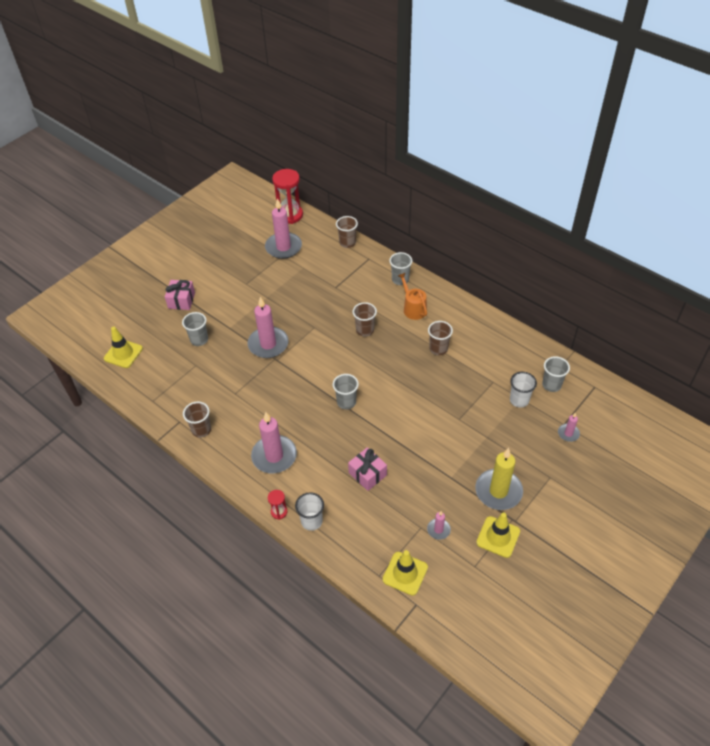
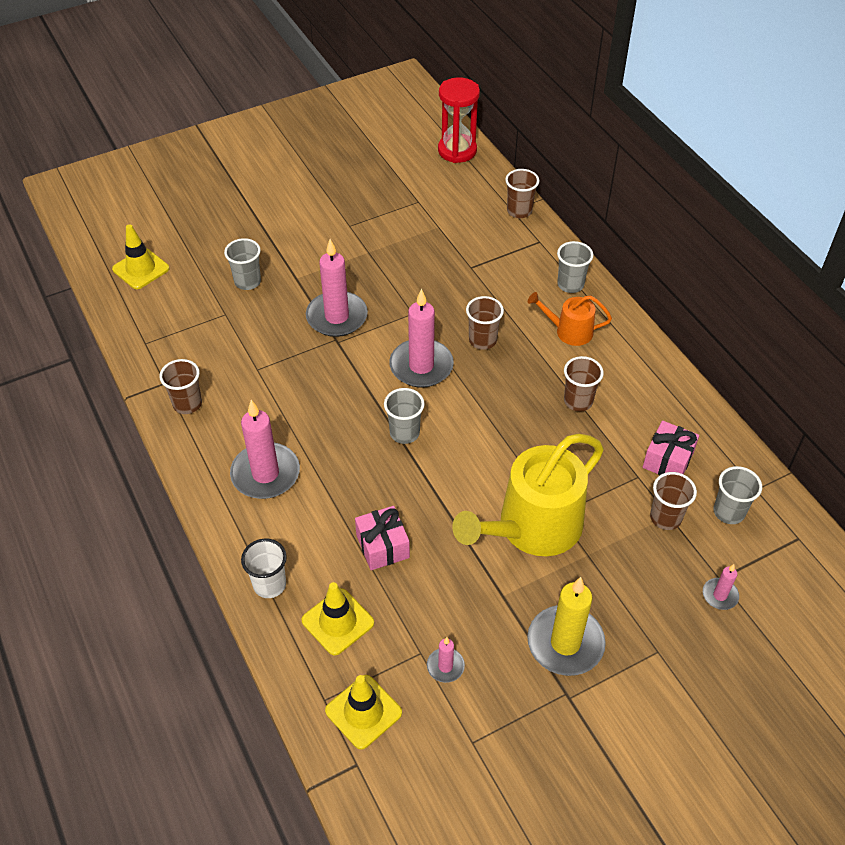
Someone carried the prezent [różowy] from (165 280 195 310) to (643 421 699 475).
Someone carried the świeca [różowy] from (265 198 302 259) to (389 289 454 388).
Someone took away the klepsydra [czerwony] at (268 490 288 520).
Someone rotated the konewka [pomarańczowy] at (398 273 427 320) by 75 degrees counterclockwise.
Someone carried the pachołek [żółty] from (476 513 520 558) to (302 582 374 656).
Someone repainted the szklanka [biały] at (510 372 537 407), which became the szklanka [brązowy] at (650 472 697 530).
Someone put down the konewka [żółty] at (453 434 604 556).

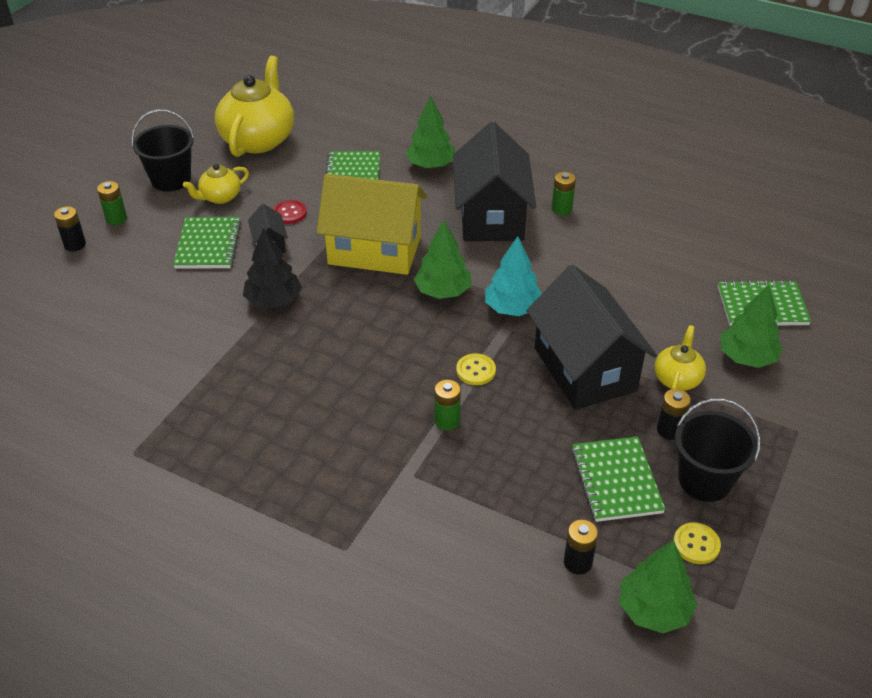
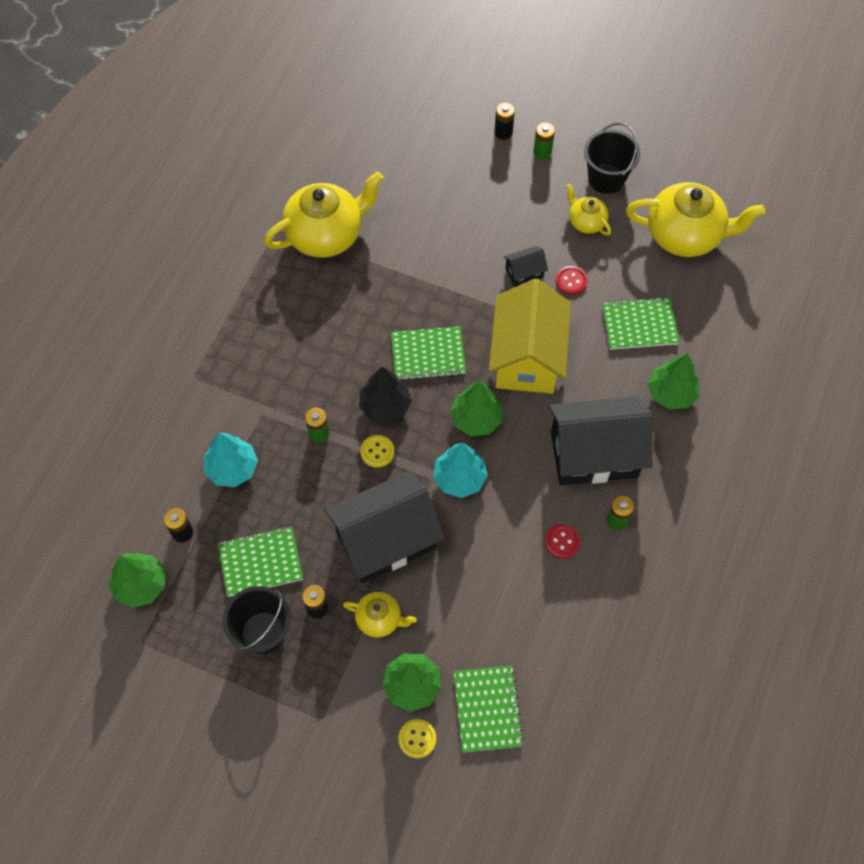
Someone carried the zeszyt [zielony] from (173 217 241 269) to (391 326 466 380).
Someone carried the drzewko [czarny] from (243 228 302 308) to (359 367 412 423).
Someone carried the guzik [żółty] from (673 522 721 564) to (398 719 436 758).
Someone put down the drzewko [turkusowy] at (204 433 258 487).
Someone put down the imbryk [żółty] at (264 172 384 258).
Someone put down the guzik [czerwony] at (545 524 580 559).

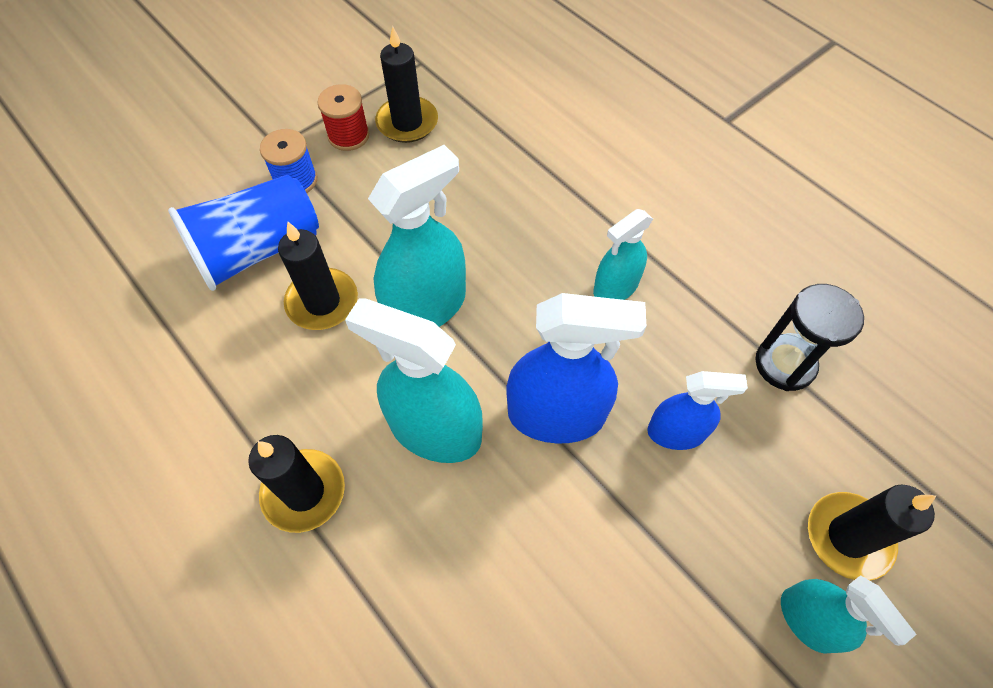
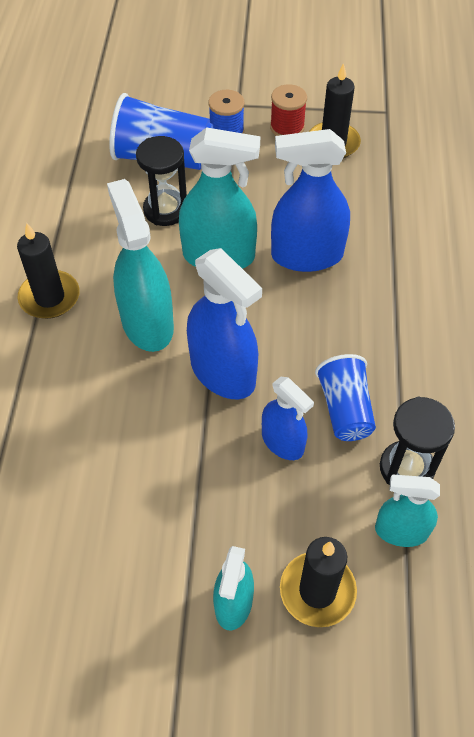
Someone swapped the świeca [czarny] at (278 222 358 330) for the klepsydra [czarny] at (136 136 187 226).
Someone carried the spryskiwacz [turkusowy] from (593 209 653 300) to (375 475 440 547).
Someone put down the spryskiwacz [niebieski] at (271 129 350 272).
Someone put down the szklanka [niebieski] at (315 354 376 441).

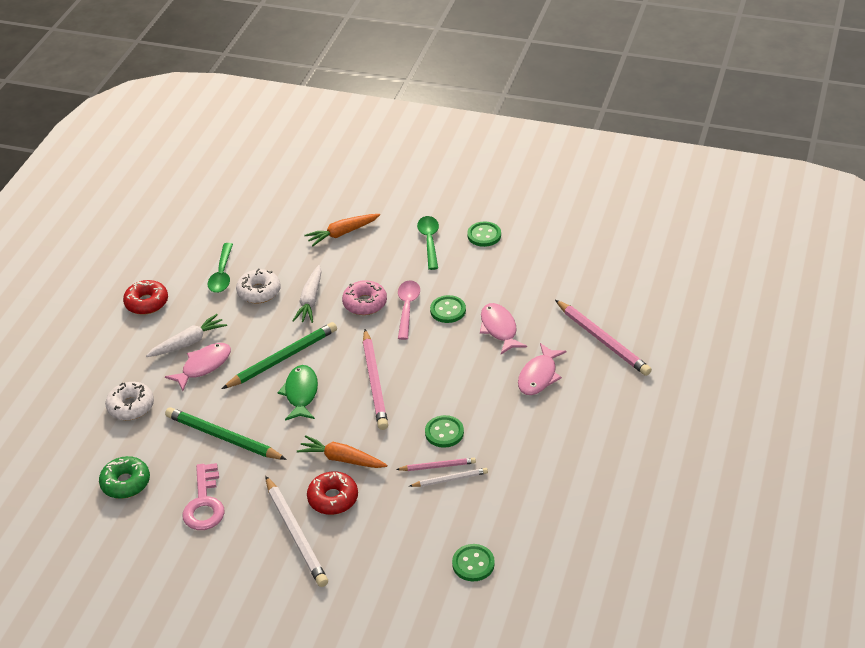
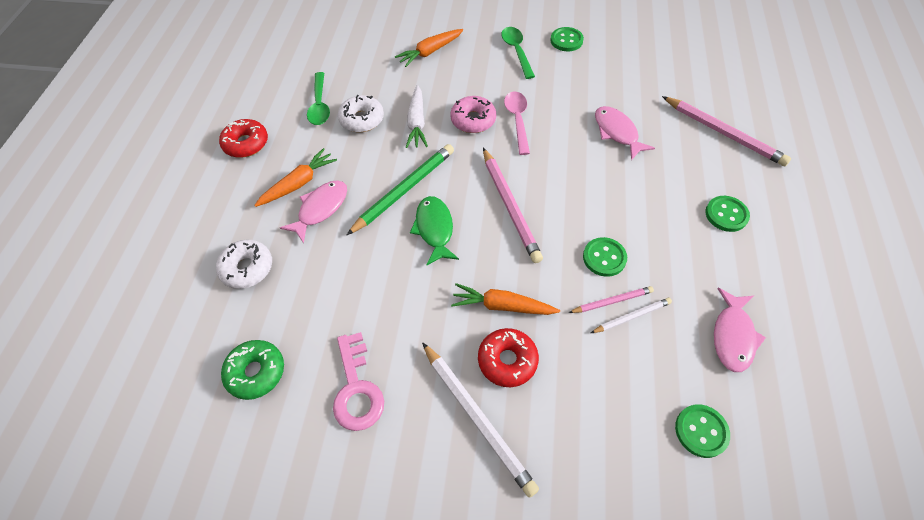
Someone repainted the marchewka [biały] at (146 314 227 357), which became the marchewka [pomarańczowy] at (254 148 337 207).
Someone took away the ołówek [zielony] at (165 407 287 460).
Someone carried the guzik [zielony] from (430 295 466 323) to (705 196 750 232).
Someone carried the ryba [różowy] from (518 343 567 395) to (714 288 766 372).

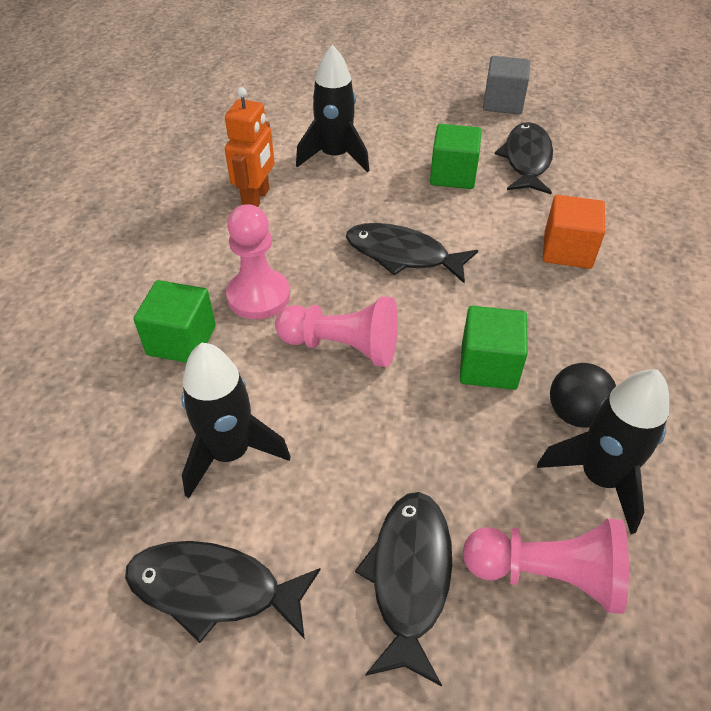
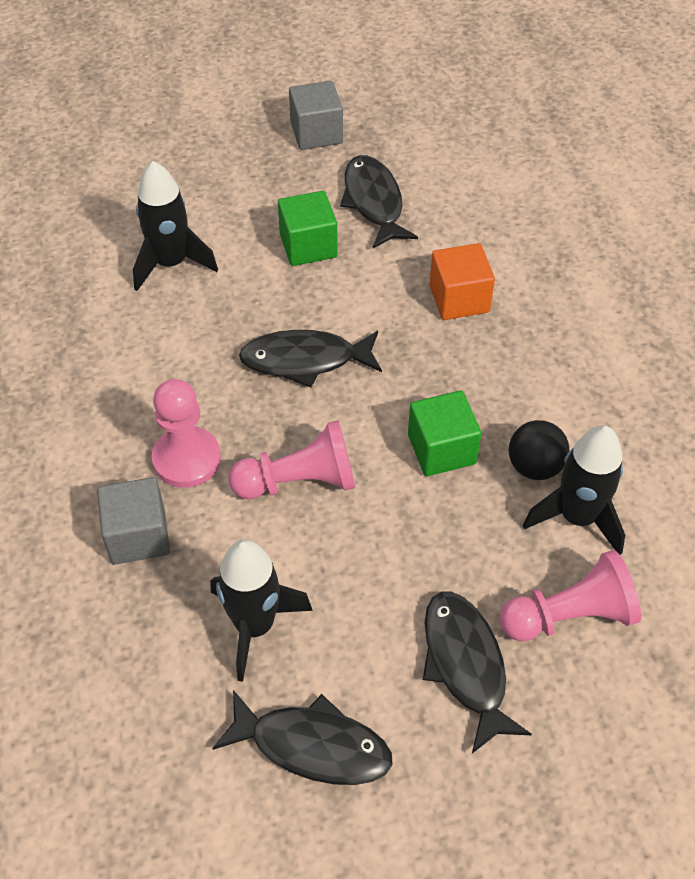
Someone rotated the ryba [czarny] at (125 541 321 643) by 150 degrees counterclockwise.
Someone repainted the sześcian [zielony] at (133 280 216 363), which became the sześcian [szary] at (97 477 170 565).
Someone took away the robot [pomarańczowy] at (225 87 275 207).

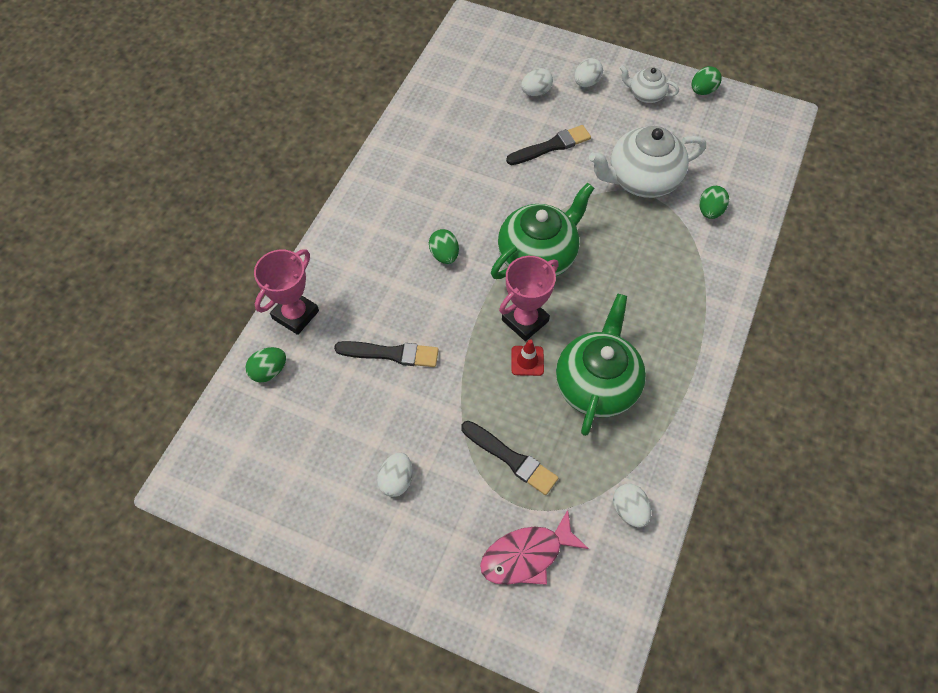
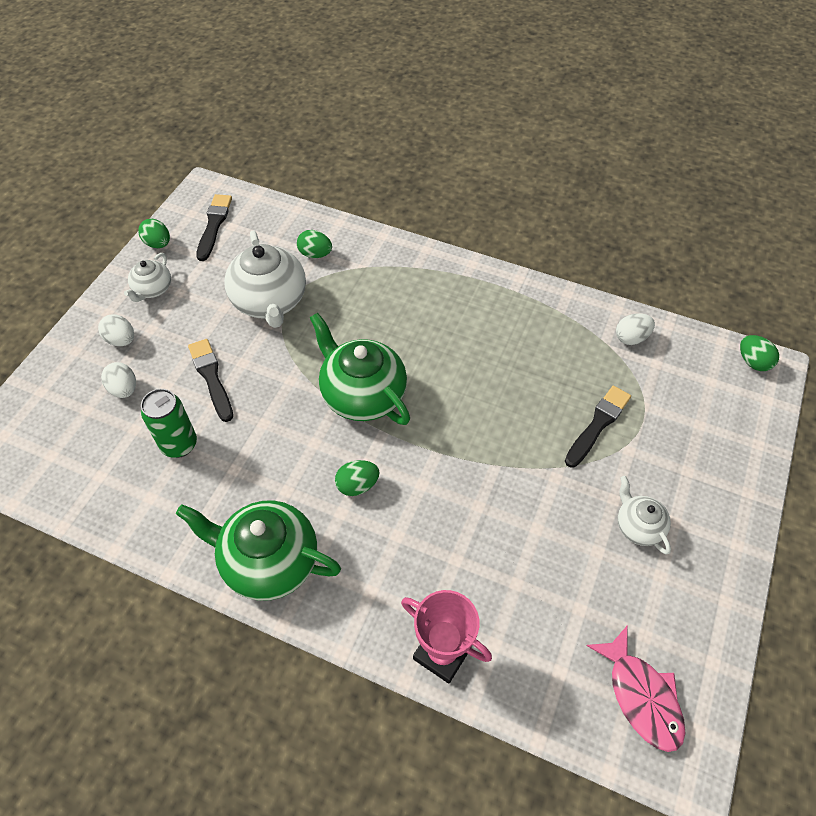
Someone carried the jajko [zielony] from (245 347 286 382) to (740 335 779 371).
Someone carried the pędzel [czarny] from (334 341 439 367) to (196 194 232 261).
Someone swapped the jajko [biały] at (377 452 412 497) for the imbryk [biały] at (618 476 671 555).
Someone carried the ryba [różowy] from (480 510 589 585) to (586 626 685 752).
Someone took away the puchar [różowy] at (499 256 559 341).
Someone took away the pachołek [czerwony] at (511 339 544 376).
Someone carried the imbryk [zielony] from (556 294 646 436) to (176 500 341 601).
Someone put down the puszka [zielony] at (141 389 197 458).

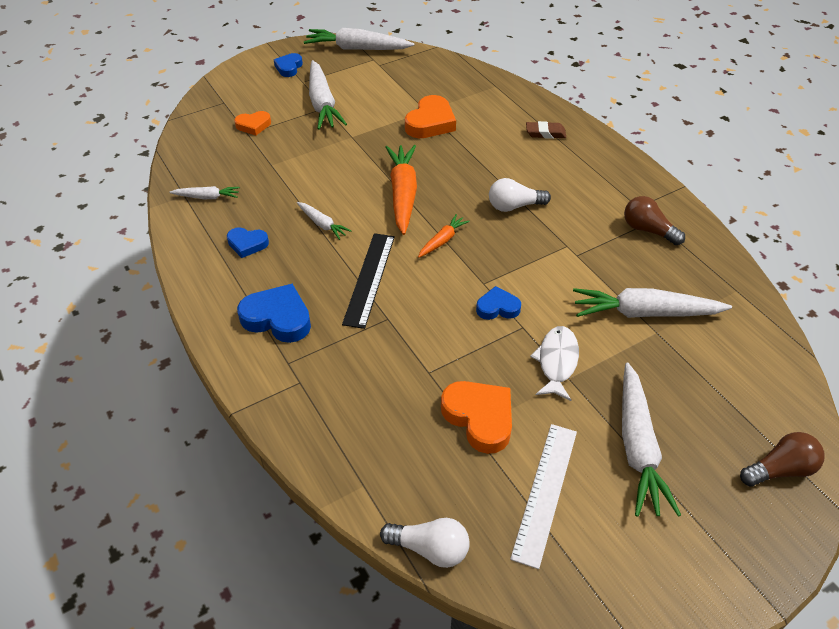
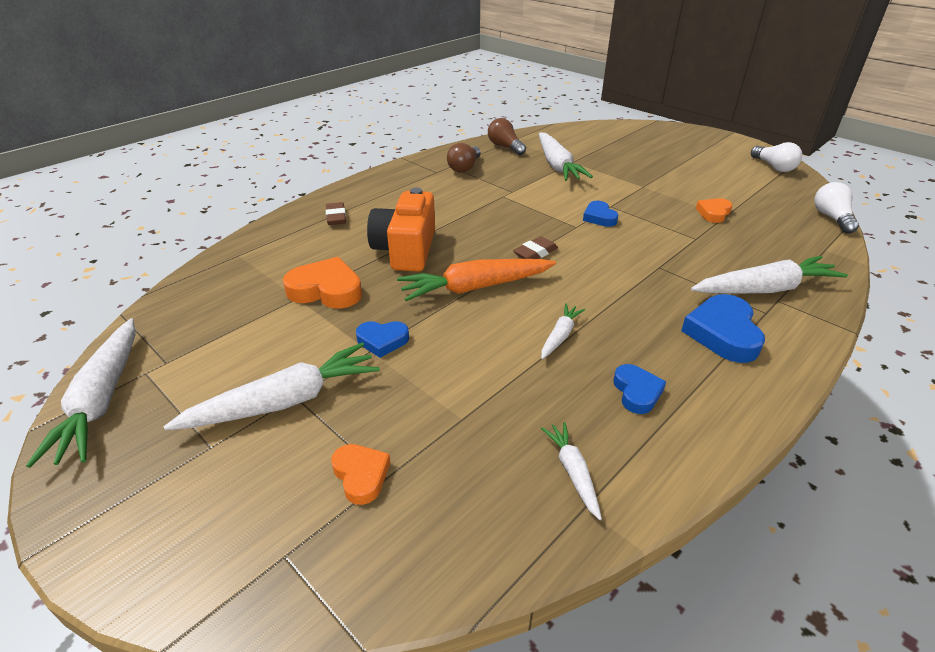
Someone carried the serce [niebieski] from (274 53 303 77) to (356 321 409 358).
Someone took away the linijka [czarny] at (342 233 395 329).
Someone swapped the marchewka [pomarańczowy] at (418 214 470 258) for the gumka do mazania [brązowy] at (513 236 558 259).
Someone scaled the serce [pomarańczowy] at (441 381 512 454) by 0.60.
Someone carried the żarówka [biały] from (489 178 551 212) to (751 142 802 172).
Someone took away the linijka [biały] at (510 424 577 569).
Someone took away the ryba [biały] at (530 326 579 401).
Someone carried the marchewka [biały] from (622 362 681 517) to (691 256 848 294).
Someone carried the żarówka [brązowy] from (740 432 825 487) to (488 118 526 155).
Someone put down the aparat fotograficzny [pomarańczowy] at (367 188 435 272).

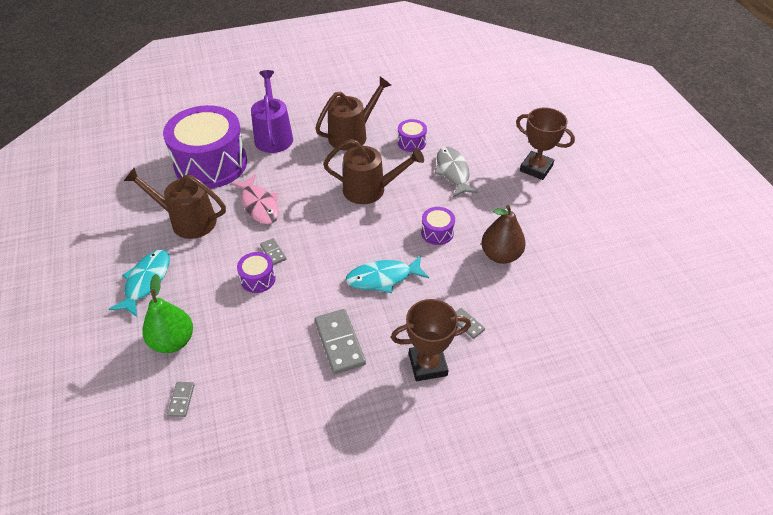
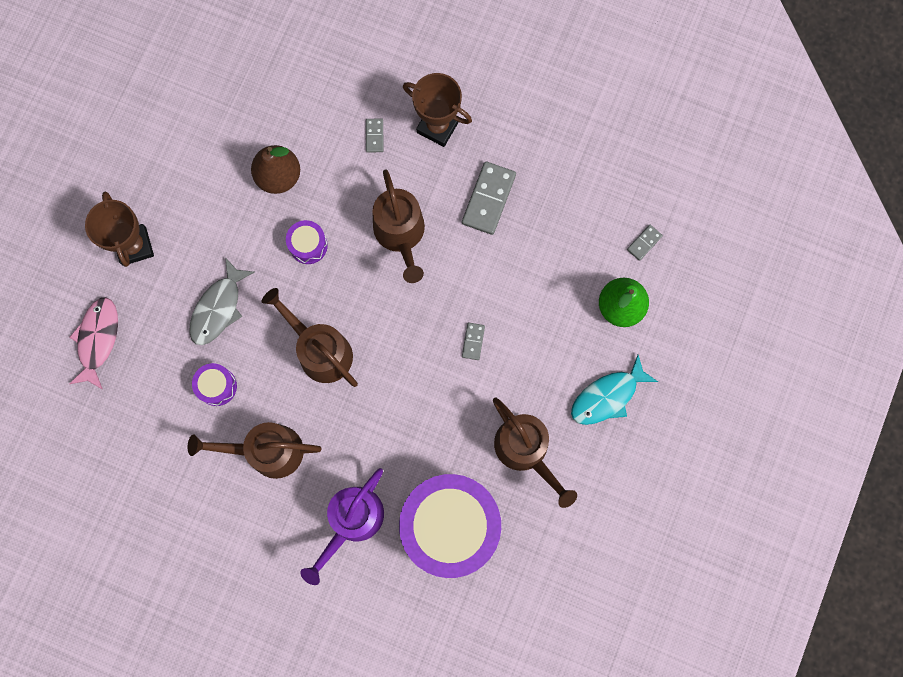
Someone carried the ryba [różowy] from (231 174 279 224) to (69 297 118 390).
Someone took away the bęben [fioletowy] at (237 252 276 293).
Someone swapped the ryba [turkusowy] at (345 255 429 293) for the konewka [brązowy] at (372 169 425 283).

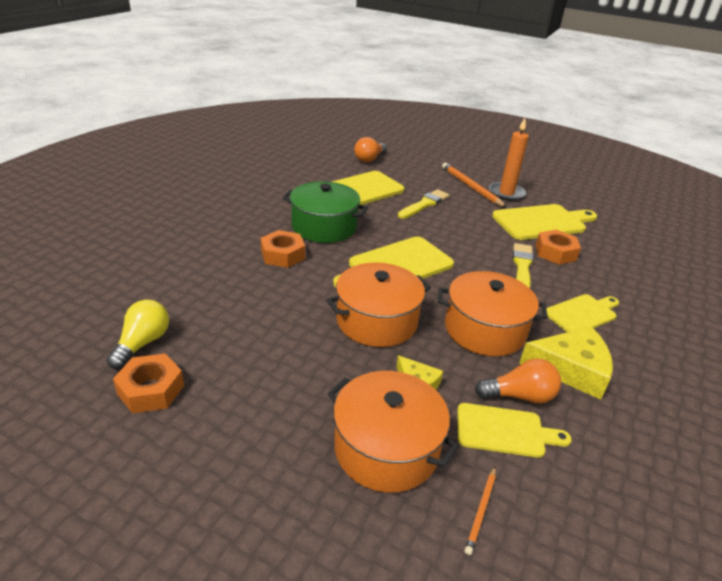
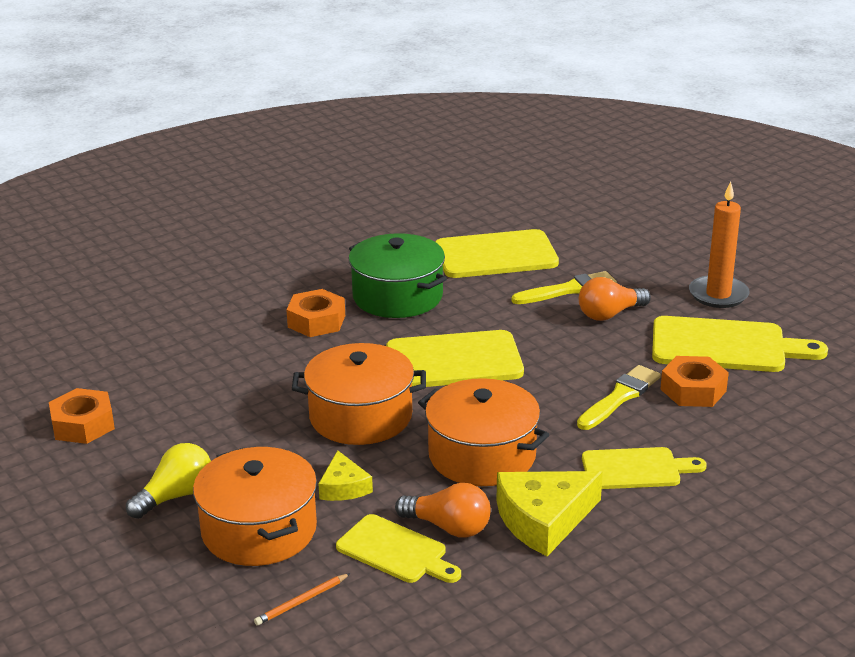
Someone carried the żarówka [żółty] from (107 300 169 369) to (126 443 211 519).
Someone carried the żarówka [pomarańczowy] from (354 137 387 162) to (579 277 651 321).
Someone took away the ołówek [pomarańczowy] at (442 163 507 208).
Someone rotated the ser [żółty] at (519 327 613 400) by 120 degrees clockwise.

